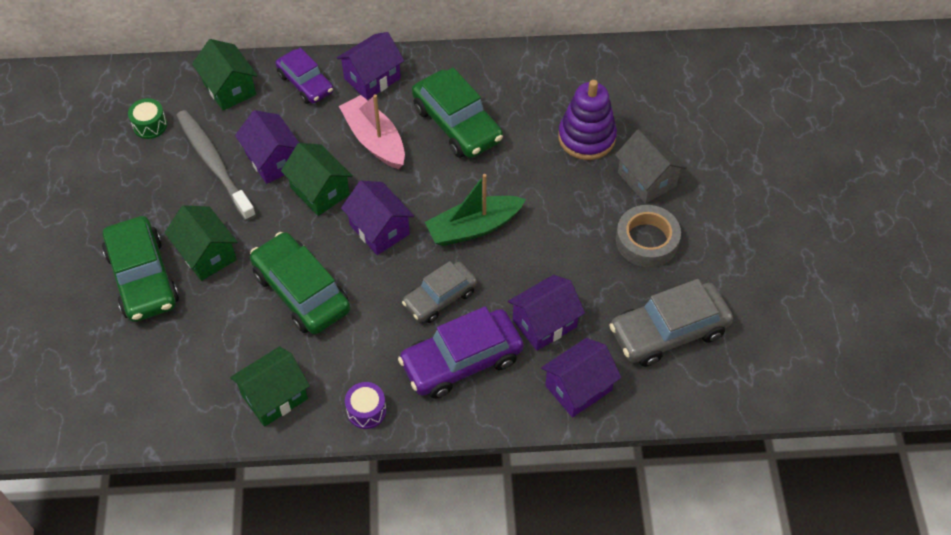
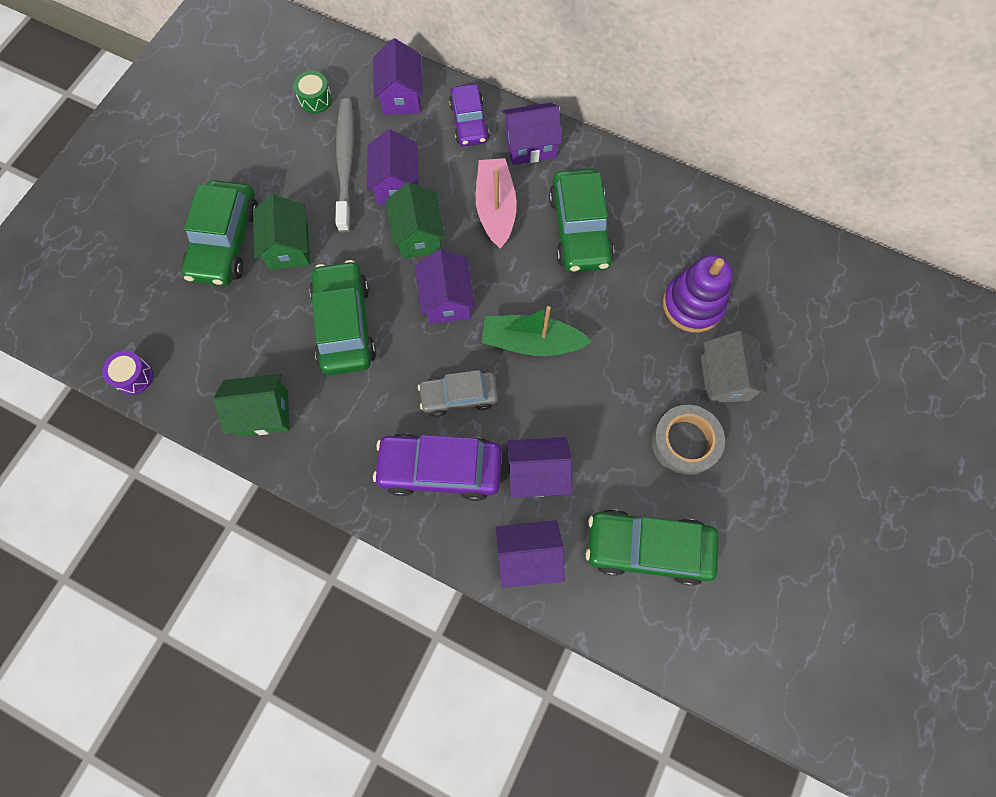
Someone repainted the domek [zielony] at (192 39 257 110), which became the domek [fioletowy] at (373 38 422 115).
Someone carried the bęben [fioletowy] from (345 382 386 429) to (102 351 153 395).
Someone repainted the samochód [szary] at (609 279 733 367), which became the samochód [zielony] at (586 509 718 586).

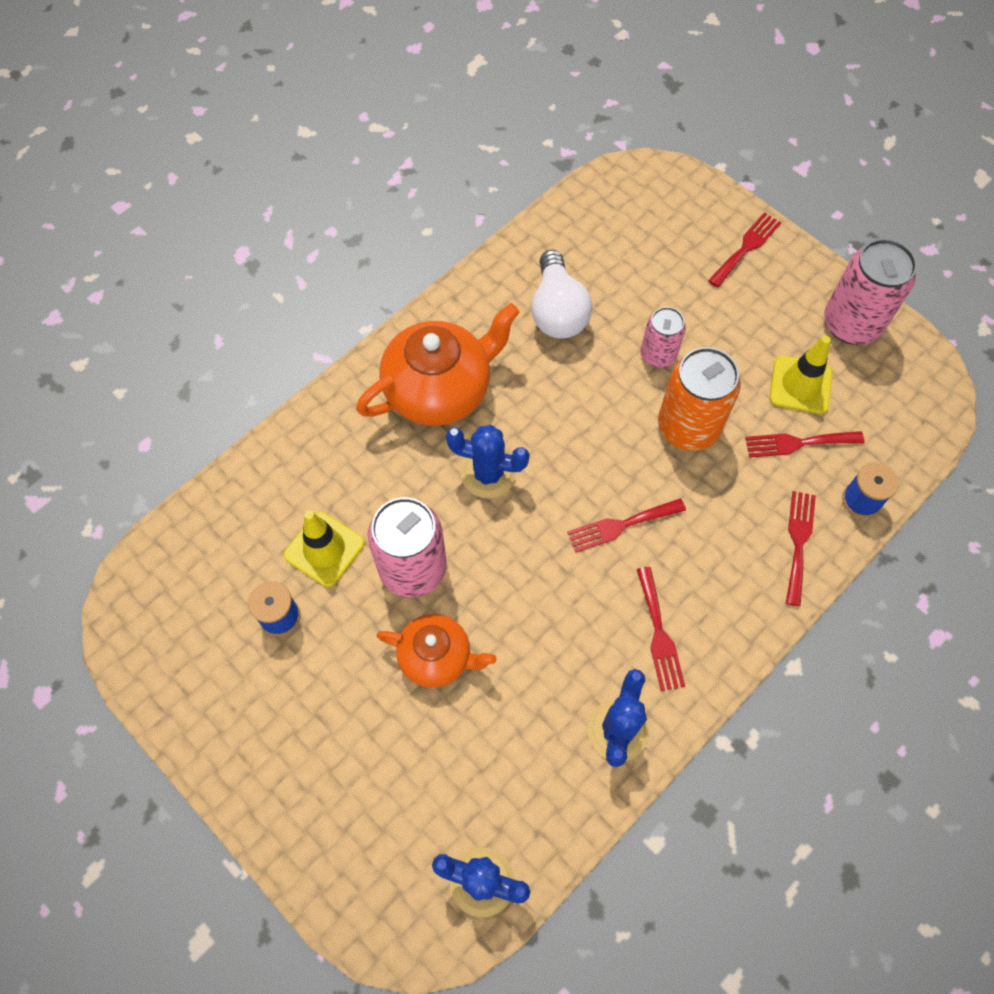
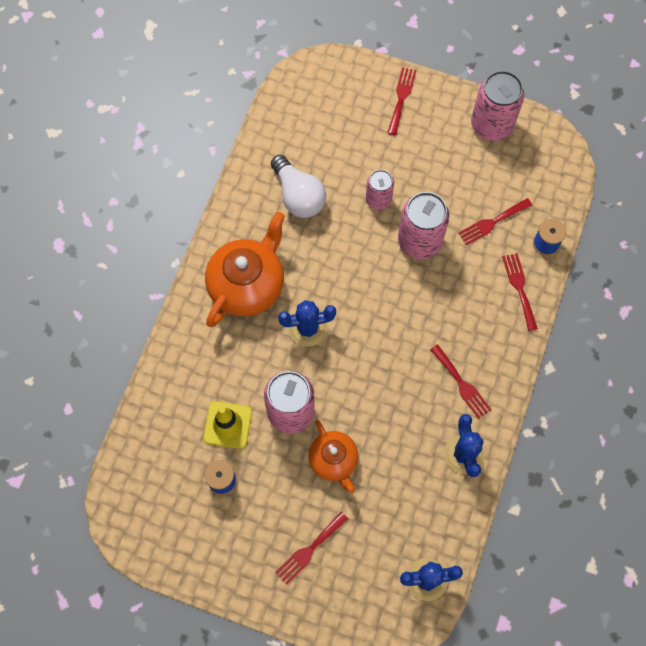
Someone rotated the imbryk [pomarańczowy] at (376 614 497 688) by 75 degrees clockwise.
Someone carried the widelec [czerwony] from (567 498 686 553) to (275 512 348 585).
Someone repainted the puszka [pomarańczowy] at (658 347 741 451), which became the puszka [różowy] at (398 192 449 259).
Someone took away the pachołek [żółty] at (769 336 833 414).

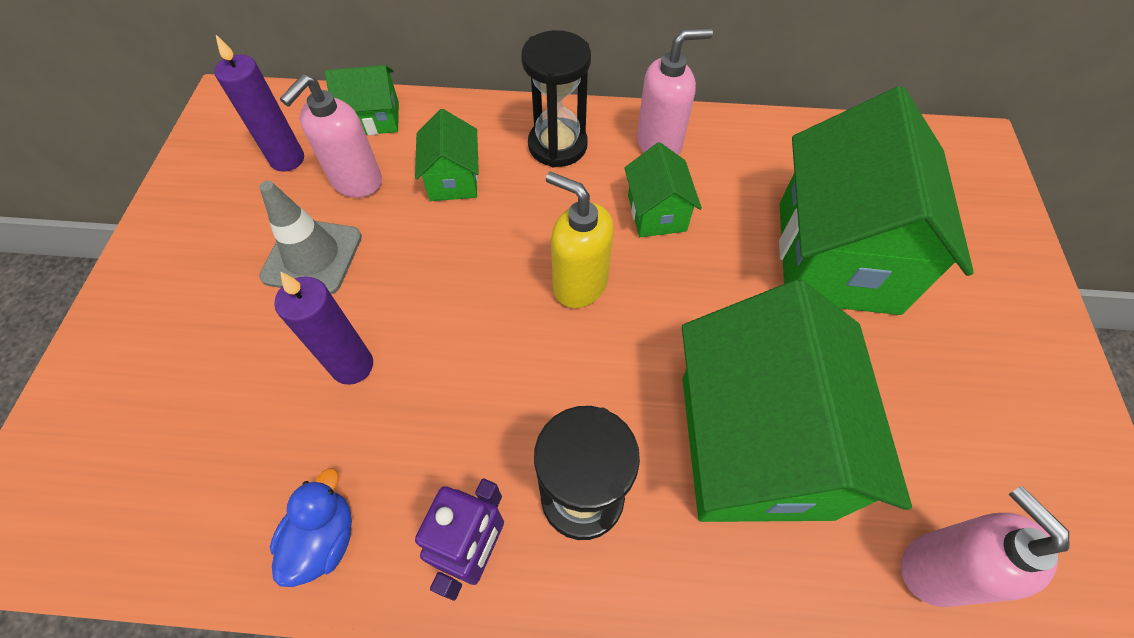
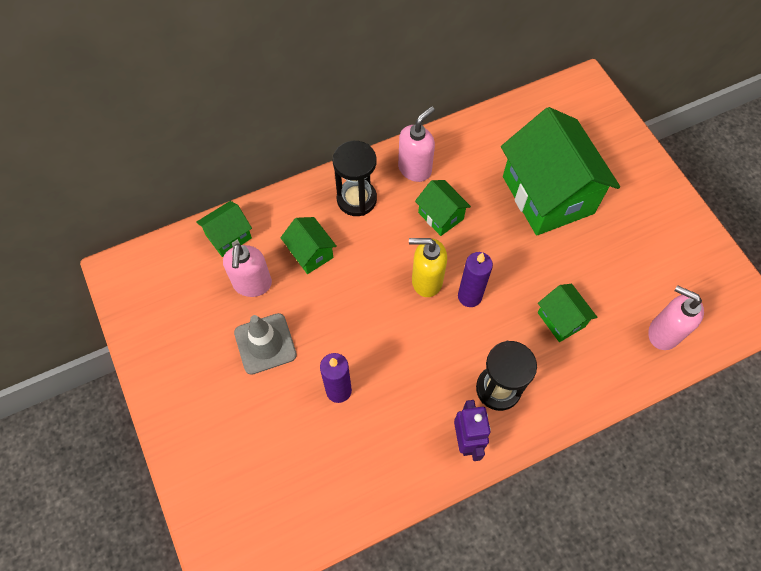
Someone carried the świeca [fioletowy] from (214 35 304 172) to (458 252 493 307).
Someone took away the kaczka [niebieski] at (270 468 352 587).
Someone scaled the domek [zielony] at (682 280 912 522) by 0.46.

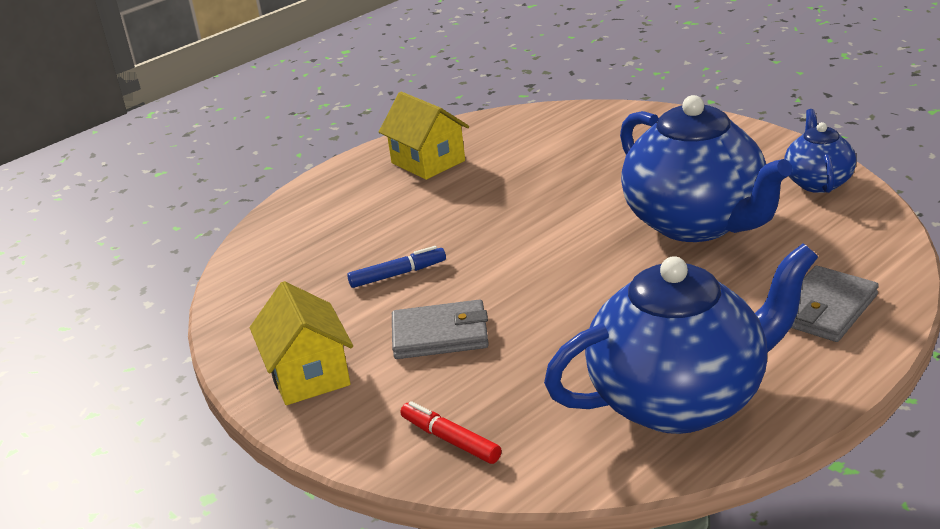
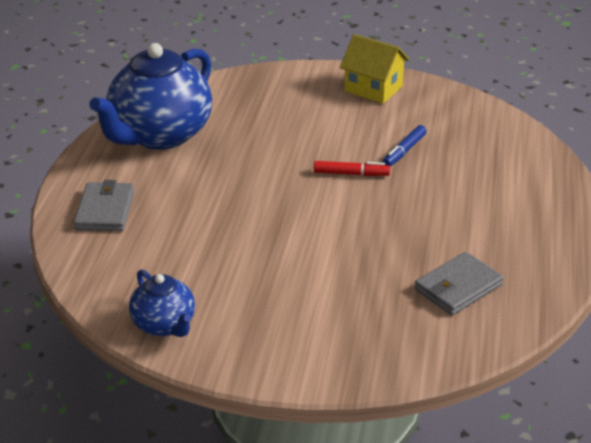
Someone took away the domek [żółty] at (379 92 469 180).
Someone carried the portfel [szary] from (392 299 489 359) to (414 252 504 315).
Someone carried the flamaster [czerwony] from (400 401 501 464) to (314 161 390 176).
Someone took away the imbryk [niebieski] at (620 95 792 242).

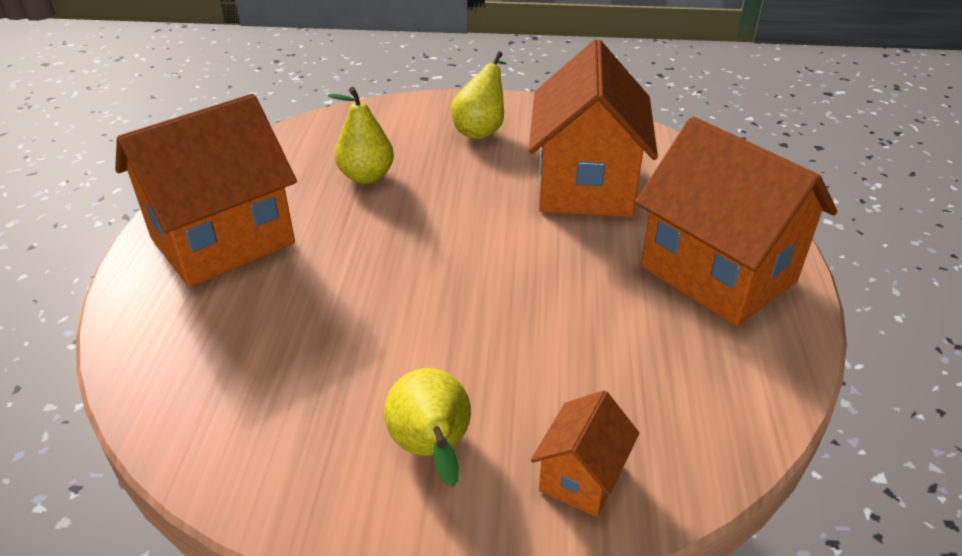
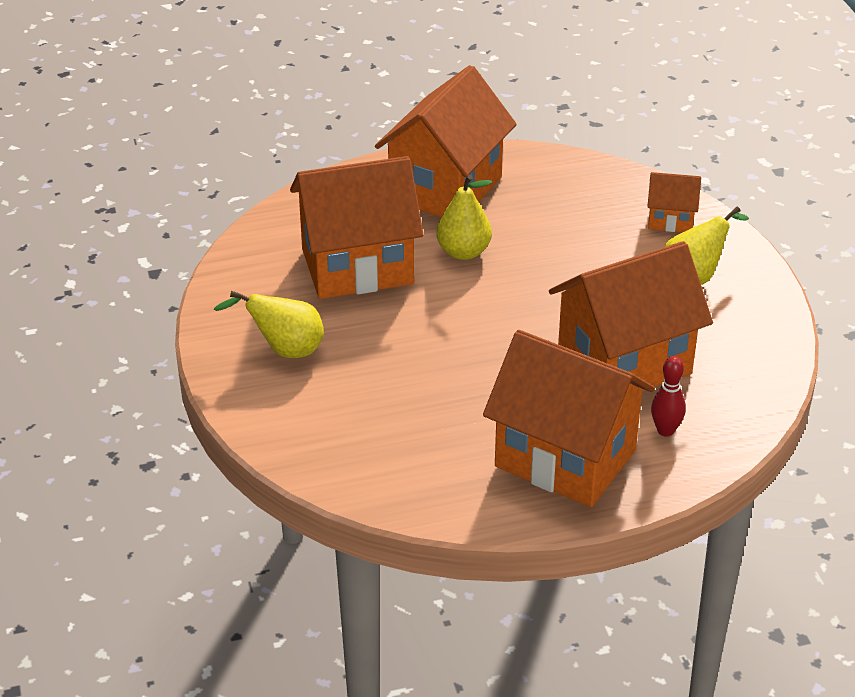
Someone carried the gruszka [żółty] from (328 87 394 184) to (436 175 492 260).
Someone put down the domek [pomarańczowy] at (549 241 713 391).
Someone put down the kręgiel [czerwony] at (651 356 686 437).

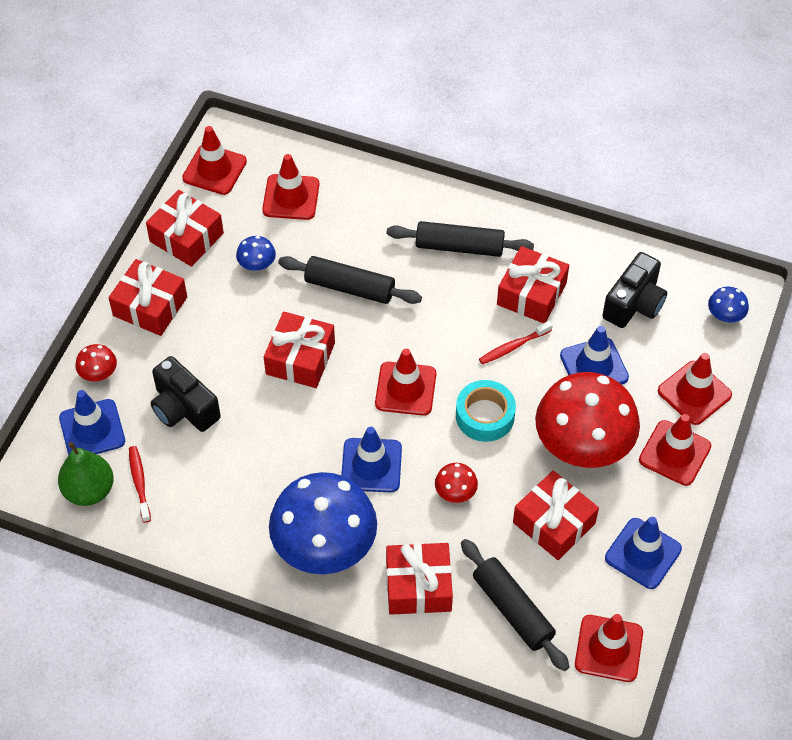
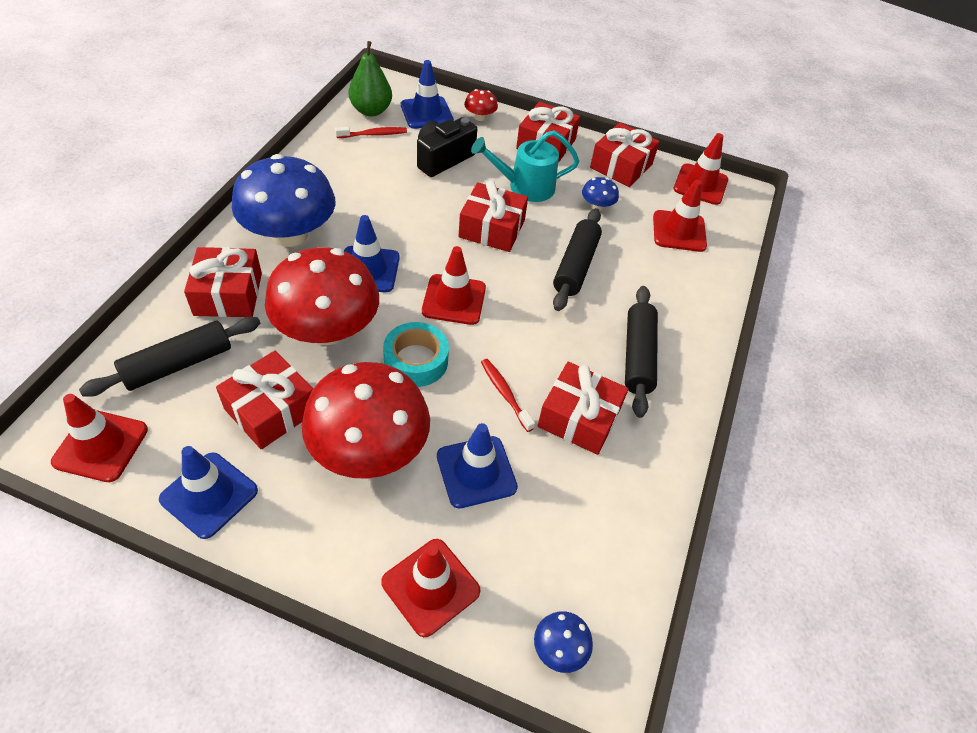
Someone scaled the grzyb [czerwony] at (435 463 478 503) by 2.43.
Someone took away the aparat fotograficzny [czarny] at (602 252 667 328).
Someone took away the pachołek [czerwony] at (639 414 711 486).
Someone put down the konewka [turkusowy] at (471 130 579 202).

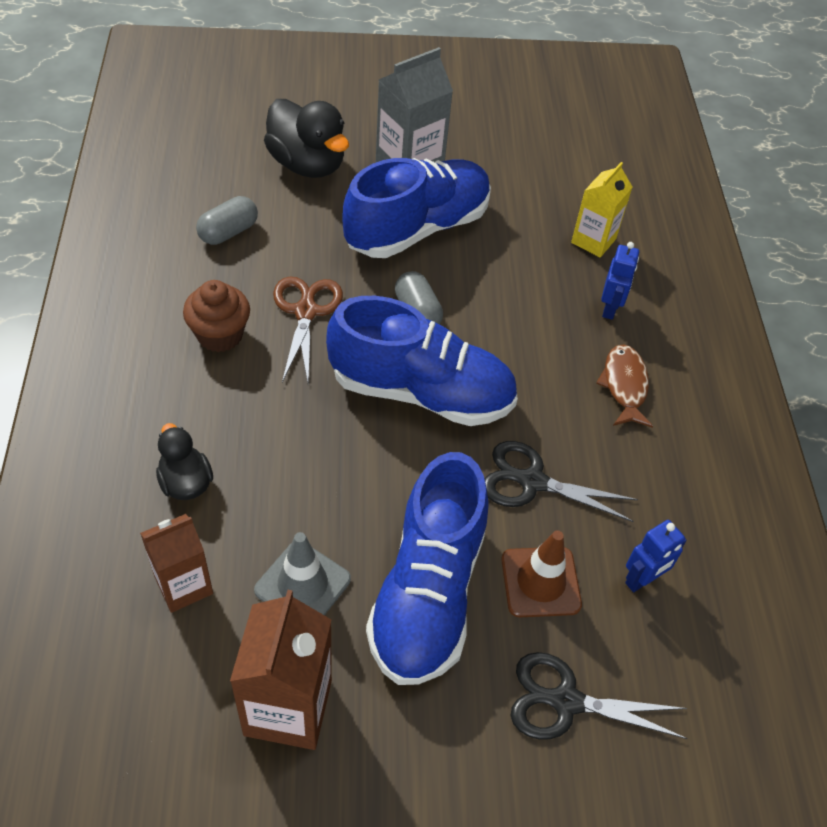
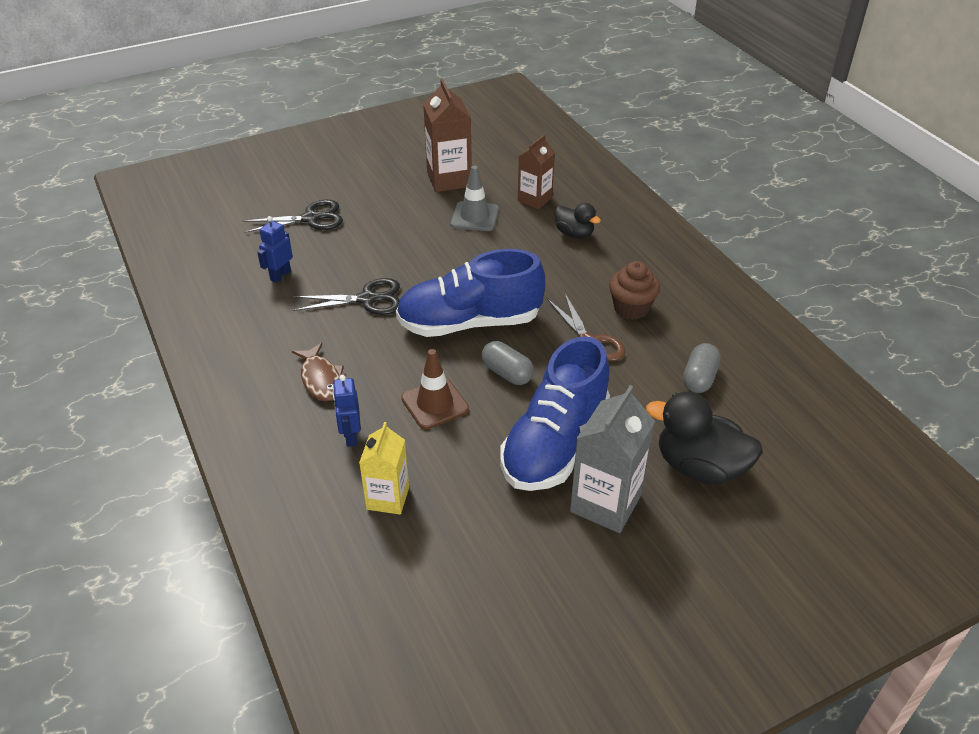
Someone took away the but [niebieski] at (366 452 489 685).
Someone carried the pachołek [brązowy] from (501 530 582 617) to (401 349 469 429).

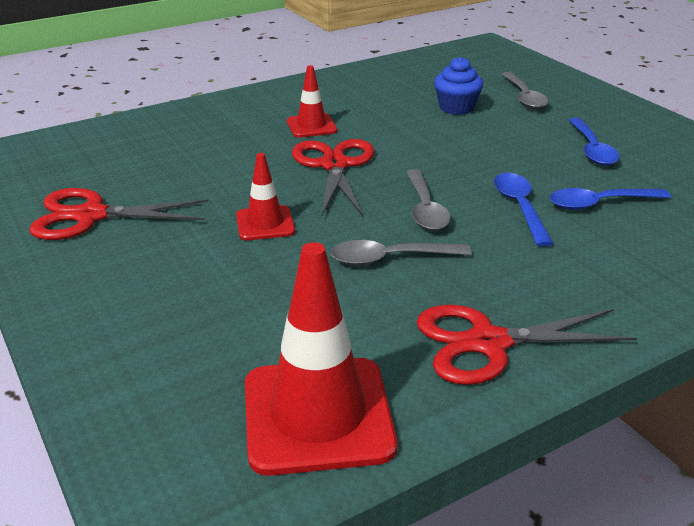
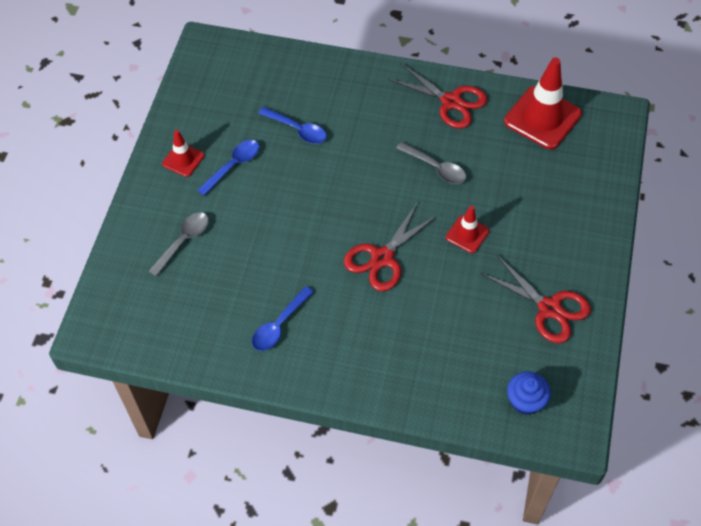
Someone carried the pachołek [czerwony] from (287 65 337 138) to (162 130 204 177).
Someone took away the łyżka [szary] at (406 169 451 231).
Someone carried the muffinka [niebieski] from (434 57 483 115) to (507 372 551 415).
Someone carried the łyżka [niebieski] from (494 173 554 247) to (252 286 313 351).

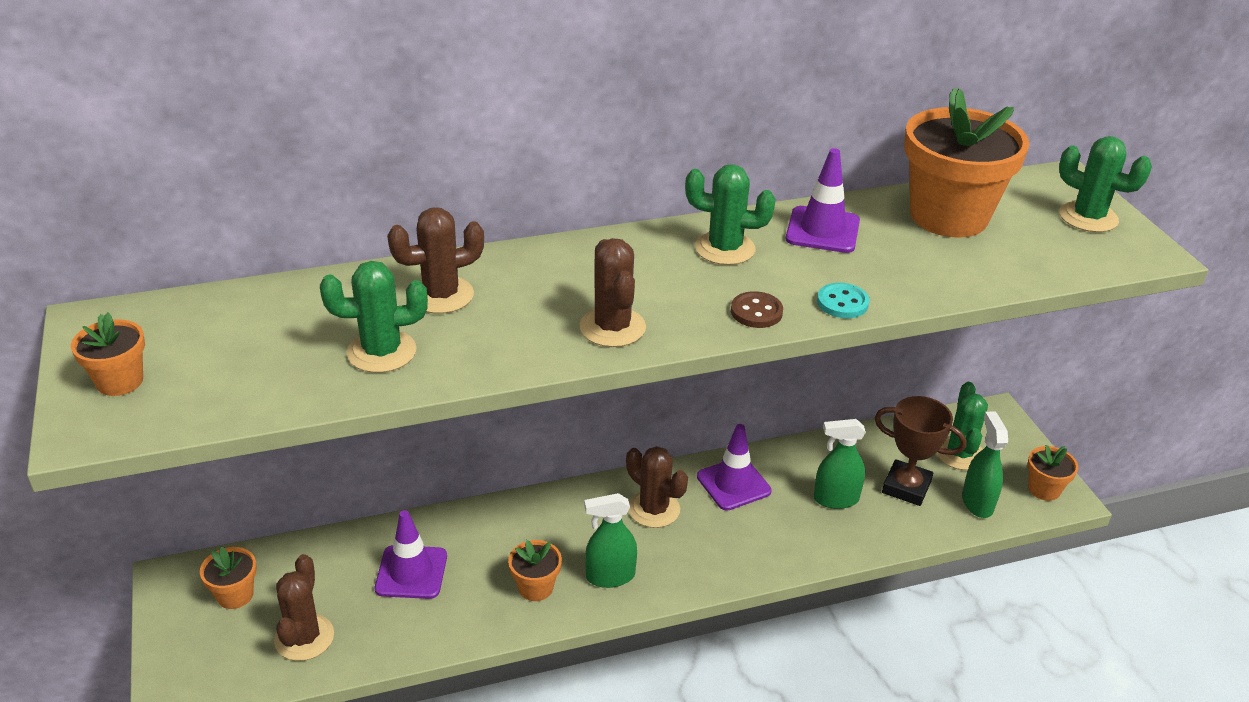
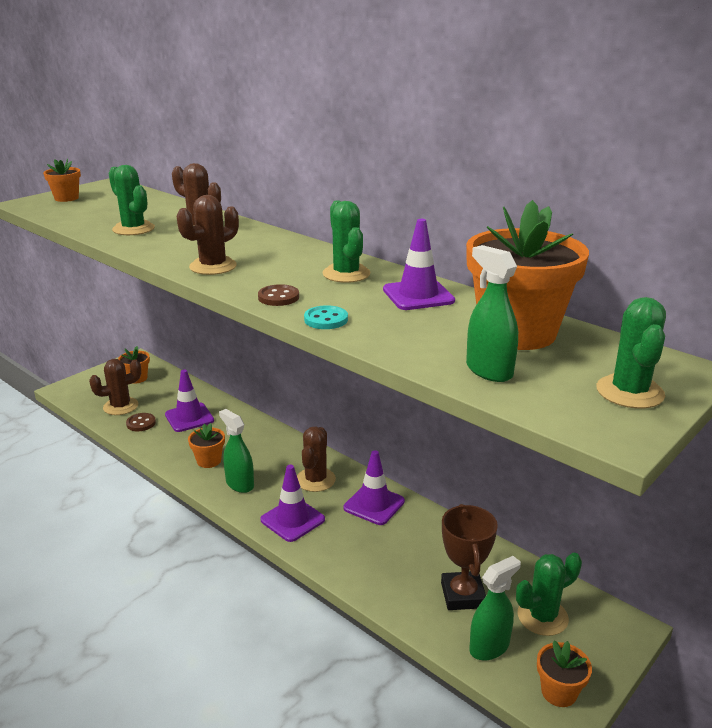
Someone carried the spryskiwacz [zielony] from (814 419 866 509) to (466 245 518 382).
Someone put down the guzik [brązowy] at (126 413 156 431).
Someone put down the pachołek [fioletowy] at (261 465 325 542).

